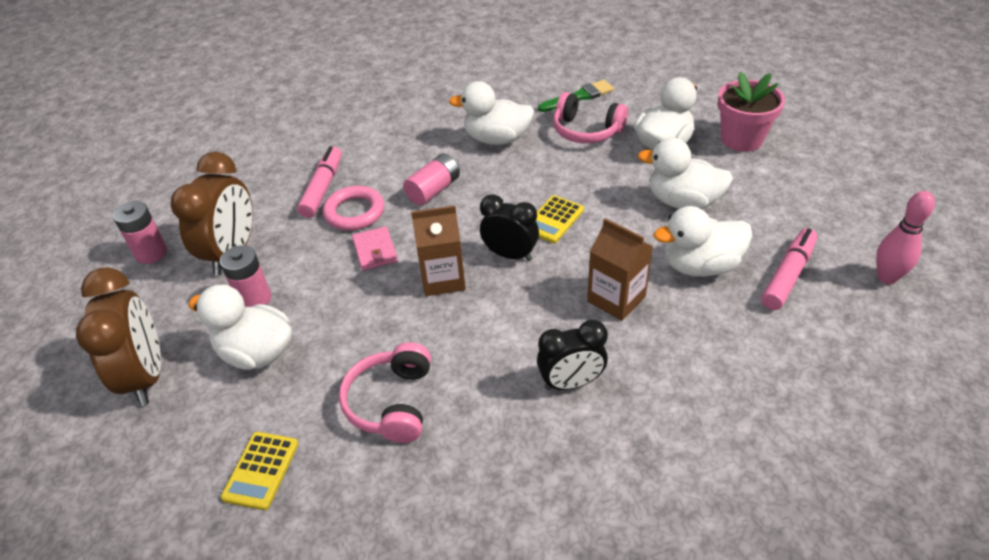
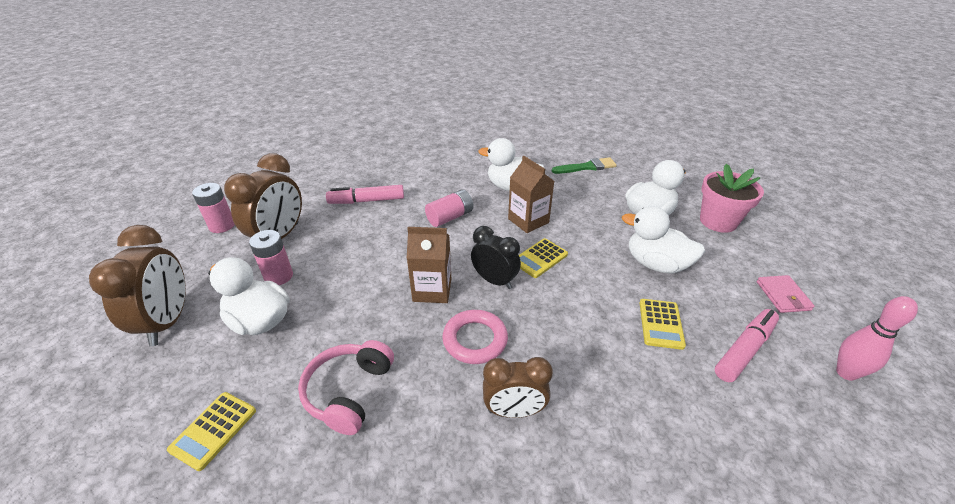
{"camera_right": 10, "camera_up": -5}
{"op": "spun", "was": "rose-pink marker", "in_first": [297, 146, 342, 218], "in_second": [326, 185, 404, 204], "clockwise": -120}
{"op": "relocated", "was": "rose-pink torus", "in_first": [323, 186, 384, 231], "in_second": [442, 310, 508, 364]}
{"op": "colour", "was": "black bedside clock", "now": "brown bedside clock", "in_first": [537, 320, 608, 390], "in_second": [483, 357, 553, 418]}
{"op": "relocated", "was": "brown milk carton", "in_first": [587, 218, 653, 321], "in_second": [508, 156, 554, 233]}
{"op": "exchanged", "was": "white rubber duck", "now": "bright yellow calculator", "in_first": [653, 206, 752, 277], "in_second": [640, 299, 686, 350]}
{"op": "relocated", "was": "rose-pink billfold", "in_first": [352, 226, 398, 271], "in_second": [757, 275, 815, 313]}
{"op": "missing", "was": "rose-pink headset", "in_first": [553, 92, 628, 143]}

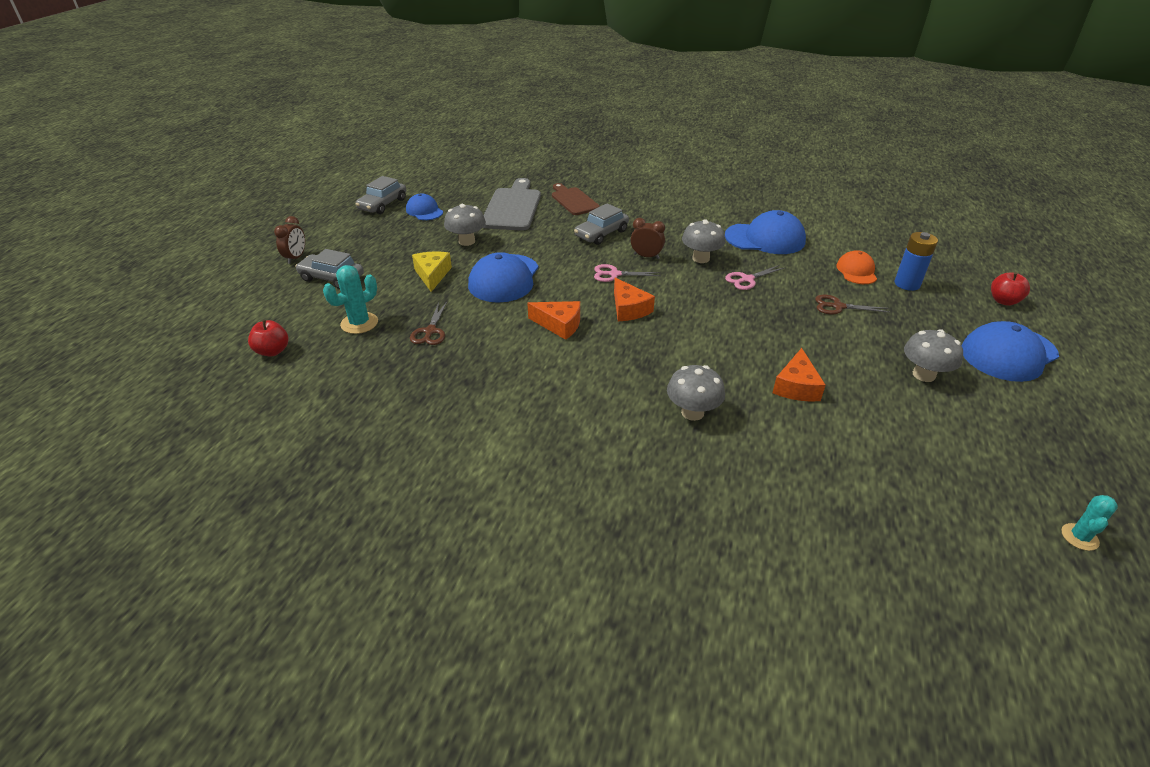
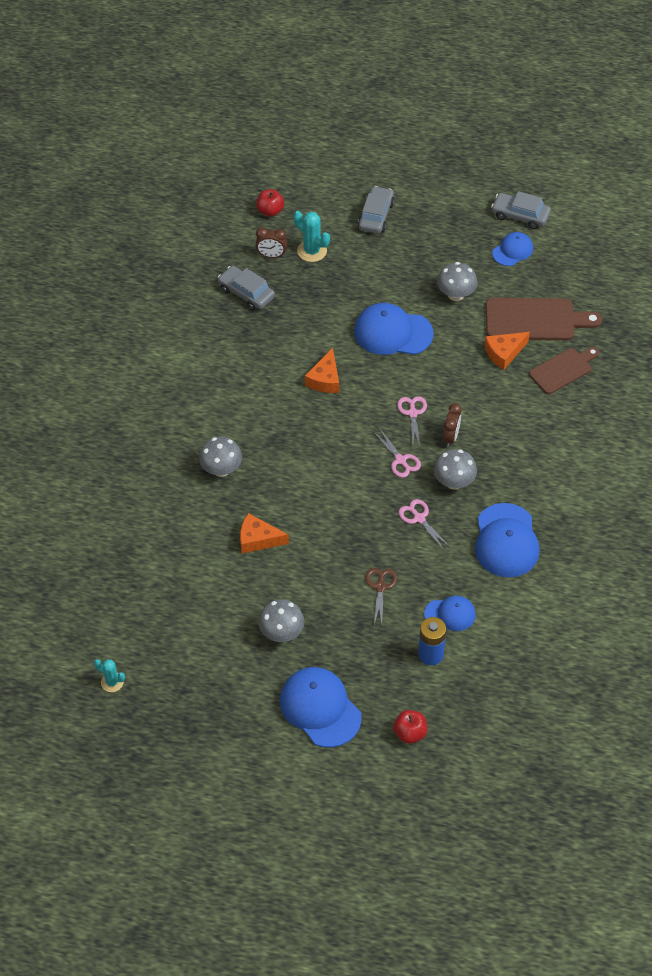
{"camera_right": 85, "camera_up": 15}
{"op": "relocated", "was": "grey car", "in_first": [574, 203, 629, 245], "in_second": [218, 266, 275, 310]}
{"op": "relocated", "was": "brown bedside clock", "in_first": [274, 216, 305, 264], "in_second": [256, 227, 287, 258]}
{"op": "appeared", "now": "rose-pink shears", "in_second": [374, 429, 421, 478]}
{"op": "colour", "was": "bright orange peaked cap", "now": "royal blue peaked cap", "in_first": [836, 250, 877, 284], "in_second": [424, 596, 476, 631]}
{"op": "relocated", "was": "bright orange cheese wedge", "in_first": [614, 278, 655, 321], "in_second": [484, 332, 530, 370]}
{"op": "colour", "was": "grey chopping board", "now": "brown chopping board", "in_first": [483, 178, 541, 231], "in_second": [486, 297, 602, 341]}
{"op": "missing", "was": "brown shears", "in_first": [410, 302, 447, 345]}
{"op": "missing", "was": "bright yellow cheese wedge", "in_first": [412, 251, 452, 292]}

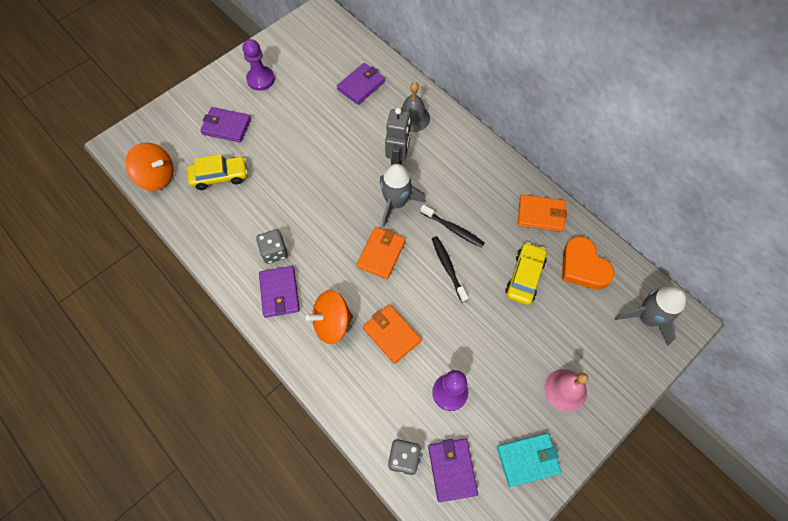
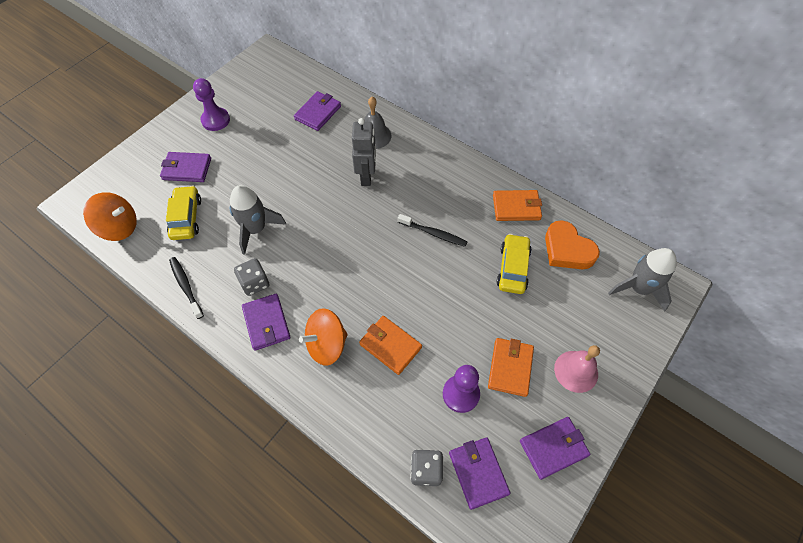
{"camera_right": -10, "camera_up": -5}
{"op": "spun", "was": "bright yellow car", "in_first": [187, 154, 248, 190], "in_second": [166, 186, 201, 240], "clockwise": -75}
{"op": "relocated", "was": "black tooth brush", "in_first": [432, 236, 468, 303], "in_second": [169, 257, 204, 319]}
{"op": "relocated", "was": "grey spaceship", "in_first": [380, 164, 426, 227], "in_second": [230, 185, 286, 255]}
{"op": "relocated", "was": "bright orange billfold", "in_first": [356, 227, 406, 279], "in_second": [488, 338, 534, 397]}
{"op": "colour", "was": "turquoise billfold", "now": "purple billfold", "in_first": [497, 433, 562, 487], "in_second": [520, 417, 591, 480]}

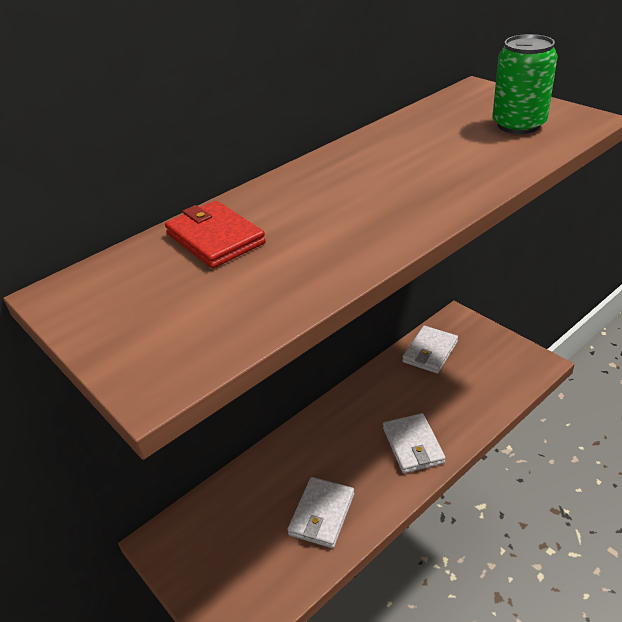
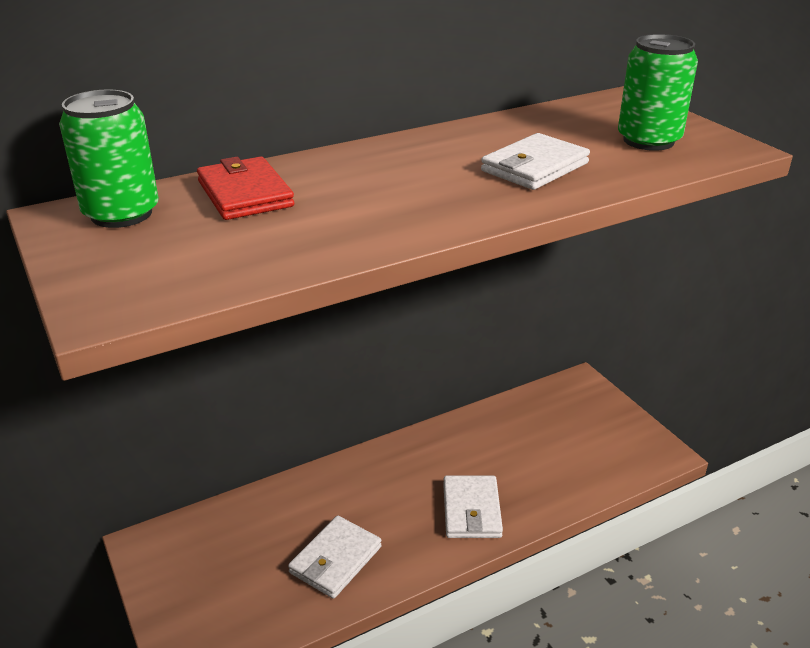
{"camera_right": 10, "camera_up": -5}
{"op": "appeared", "now": "leaf-green tin", "in_second": [59, 90, 159, 228]}
{"op": "relocated", "was": "white billfold", "in_first": [402, 326, 458, 374], "in_second": [481, 133, 590, 190]}

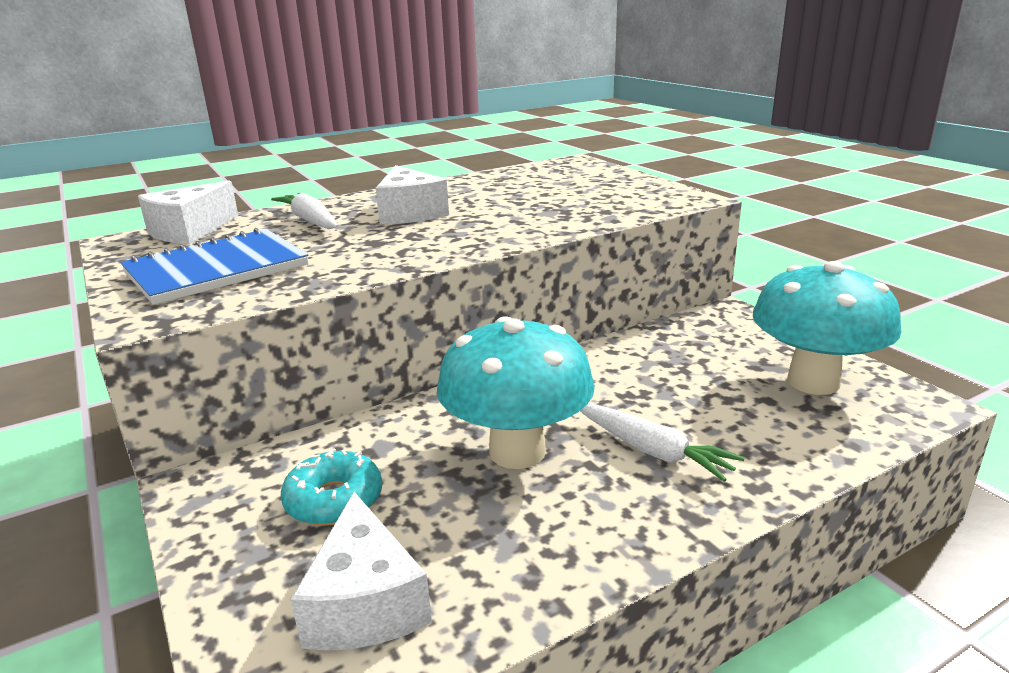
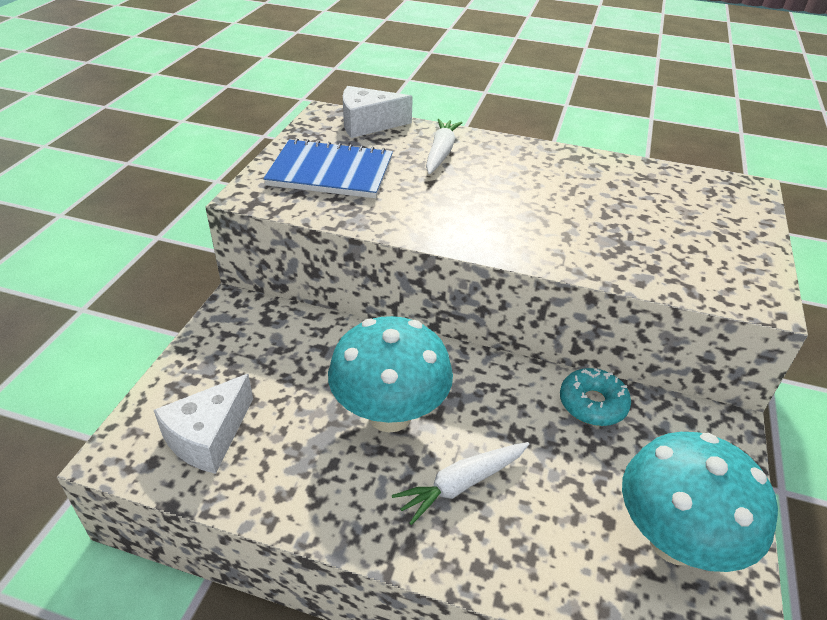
{"camera_right": 45, "camera_up": 15}
{"op": "spun", "was": "white carrot", "in_first": [580, 404, 745, 482], "in_second": [392, 442, 529, 525], "clockwise": 60}
{"op": "relocated", "was": "turquoise glazed donut", "in_first": [281, 449, 382, 526], "in_second": [560, 368, 631, 426]}
{"op": "missing", "was": "white cheese wedge", "in_first": [376, 165, 449, 224]}

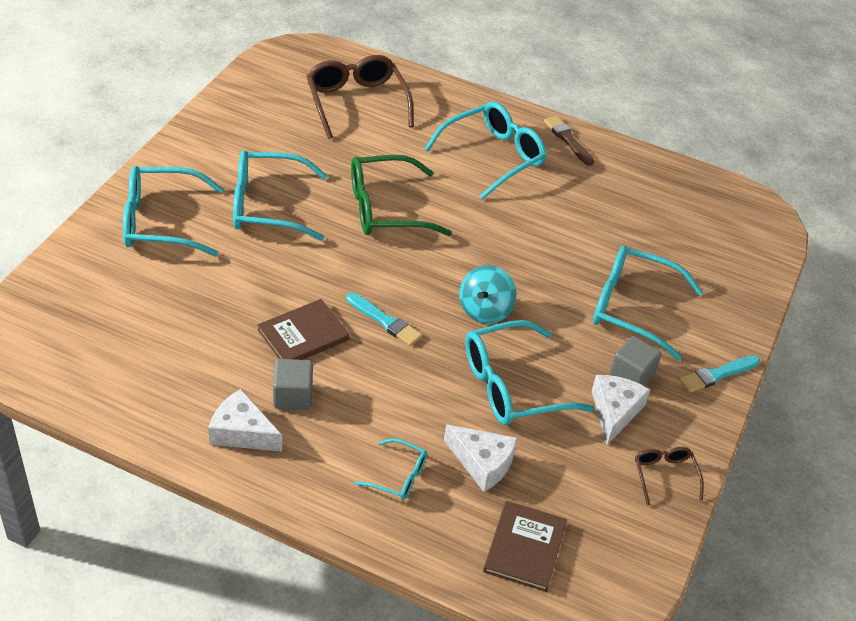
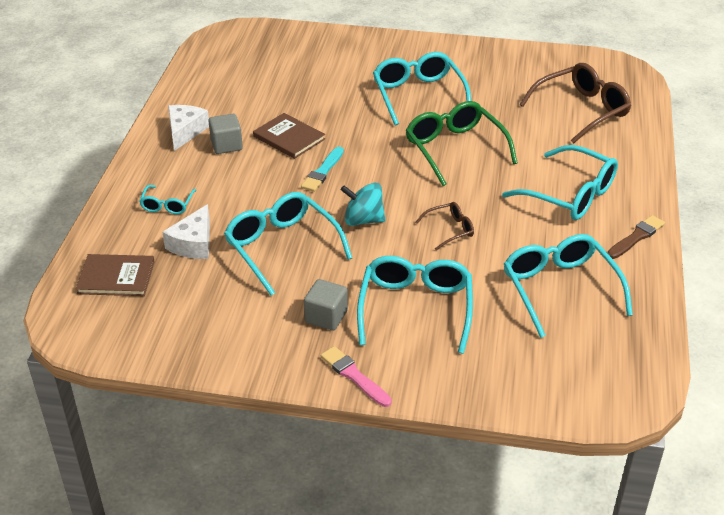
{"camera_right": 80, "camera_up": -5}
{"op": "colour", "was": "turquoise paint brush", "now": "rose-pink paint brush", "in_first": [679, 355, 760, 393], "in_second": [321, 346, 392, 407]}
{"op": "relocated", "was": "brown glasses", "in_first": [635, 447, 704, 505], "in_second": [415, 202, 474, 250]}
{"op": "relocated", "was": "turquoise glasses", "in_first": [123, 166, 223, 256], "in_second": [504, 234, 633, 338]}
{"op": "missing", "was": "white cheese wedge", "in_first": [592, 375, 650, 445]}

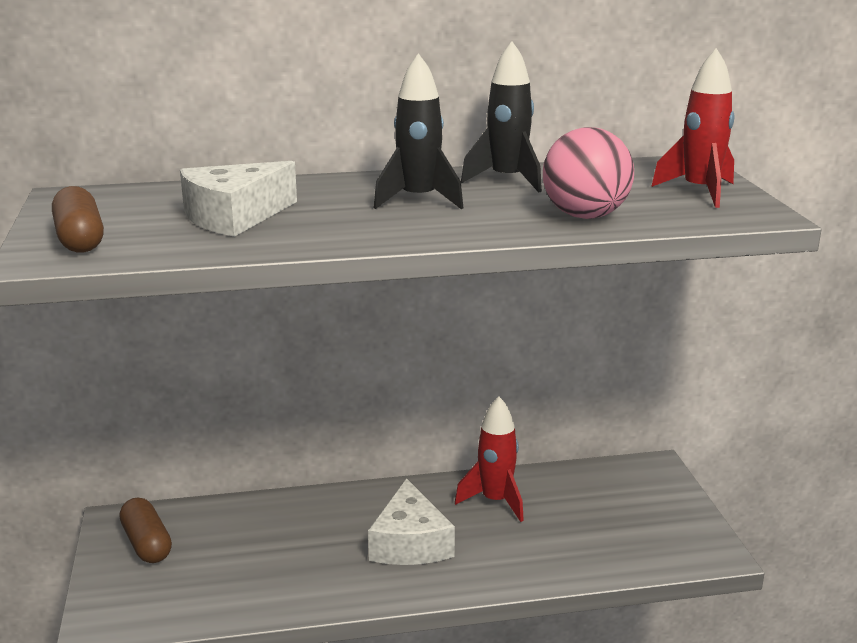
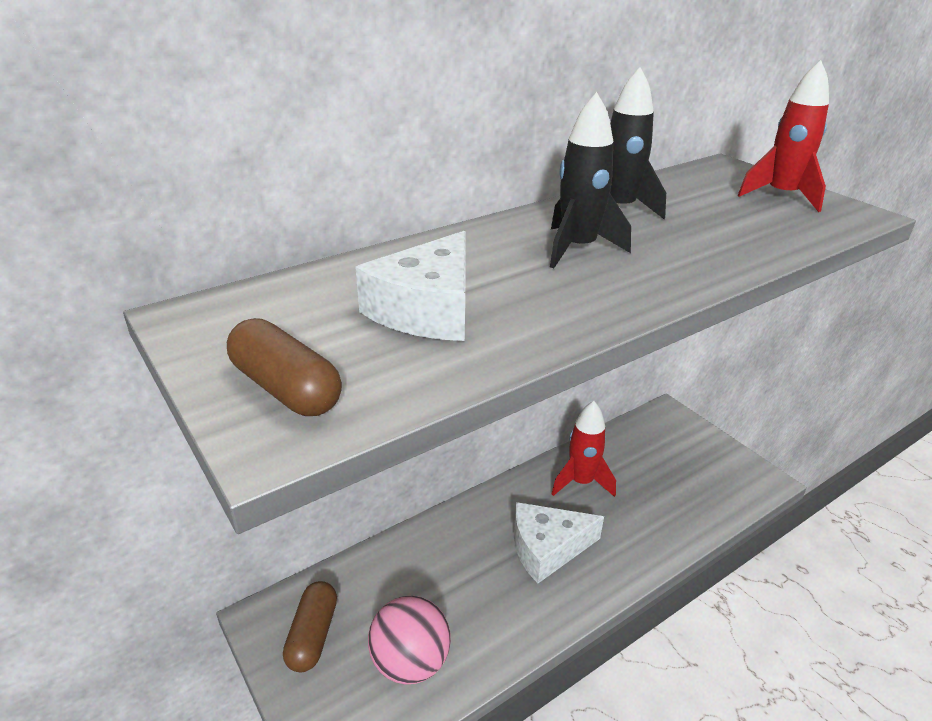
{"camera_right": -25, "camera_up": 10}
{"op": "spun", "was": "brown capsule", "in_first": [120, 498, 172, 563], "in_second": [283, 581, 337, 672], "clockwise": 60}
{"op": "relocated", "was": "rose-pink play ball", "in_first": [543, 127, 634, 219], "in_second": [368, 596, 451, 685]}
{"op": "spun", "was": "white cheese wedge", "in_first": [368, 478, 455, 565], "in_second": [514, 502, 604, 583], "clockwise": 105}

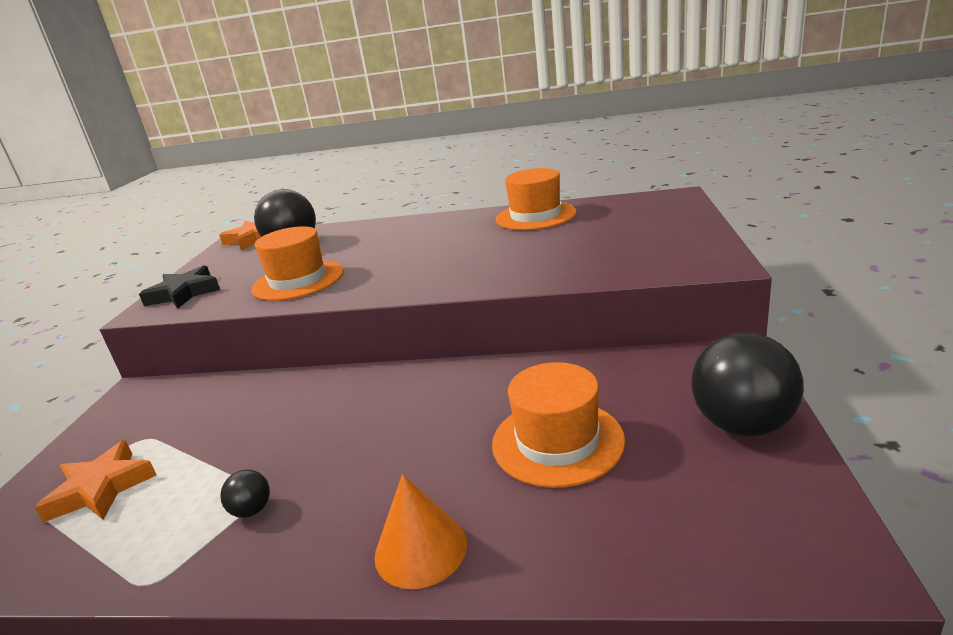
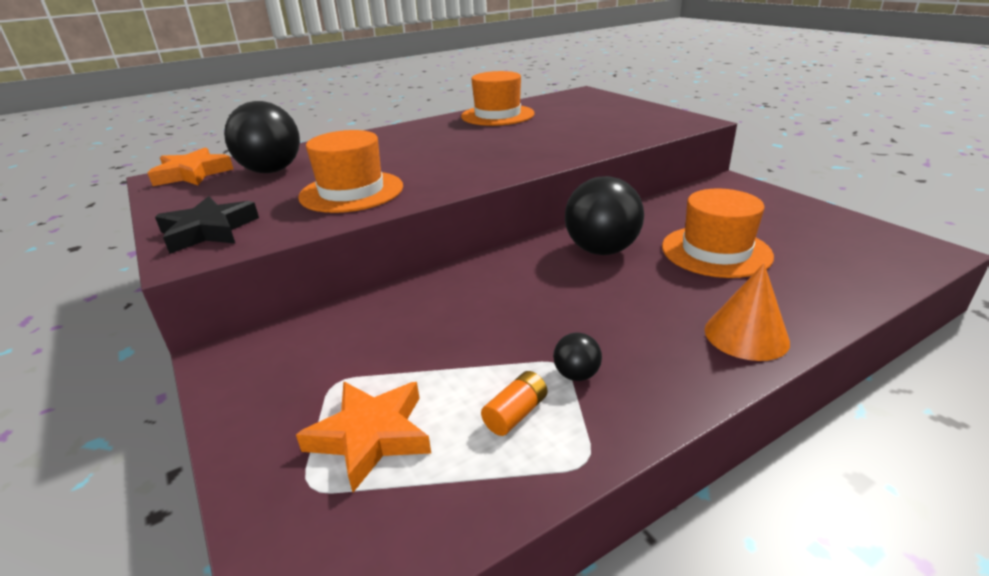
{"camera_right": -40, "camera_up": 5}
{"op": "appeared", "now": "bright orange battery", "in_second": [481, 371, 547, 436]}
{"op": "relocated", "was": "black play ball", "in_first": [691, 333, 804, 436], "in_second": [565, 176, 644, 255]}

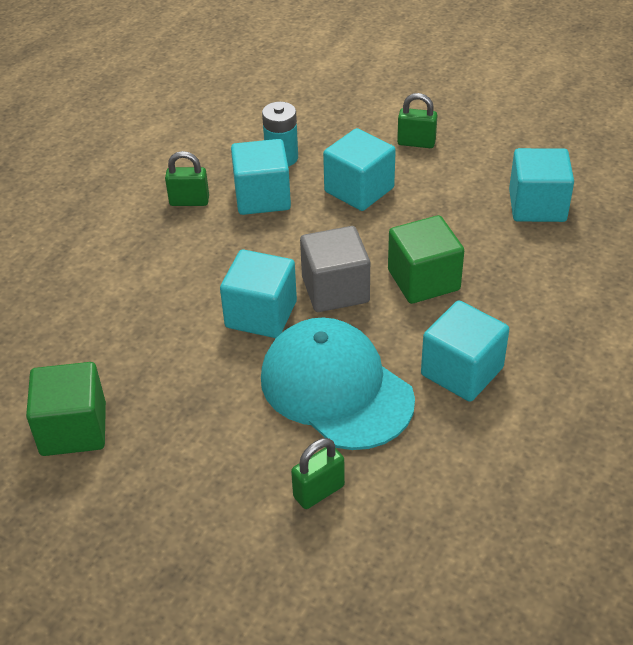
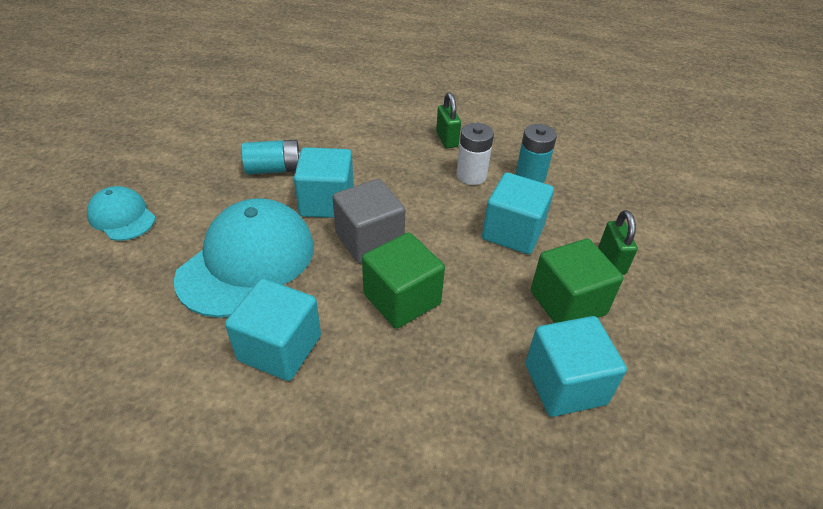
{"camera_right": 70, "camera_up": 0}
{"op": "appeared", "now": "turquoise peaked cap", "in_second": [87, 186, 156, 241]}
{"op": "appeared", "now": "turquoise battery", "in_second": [241, 140, 301, 175]}
{"op": "exchanged", "was": "turquoise block", "now": "white battery", "in_first": [231, 139, 291, 215], "in_second": [457, 123, 494, 185]}
{"op": "relocated", "was": "leaf-green block", "in_first": [26, 362, 106, 456], "in_second": [531, 238, 623, 323]}
{"op": "missing", "was": "leaf-green small lock", "in_first": [291, 438, 345, 509]}

